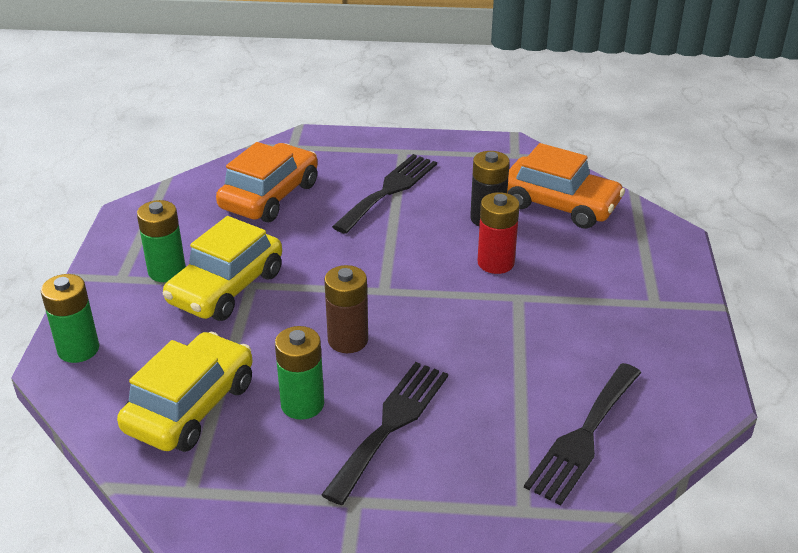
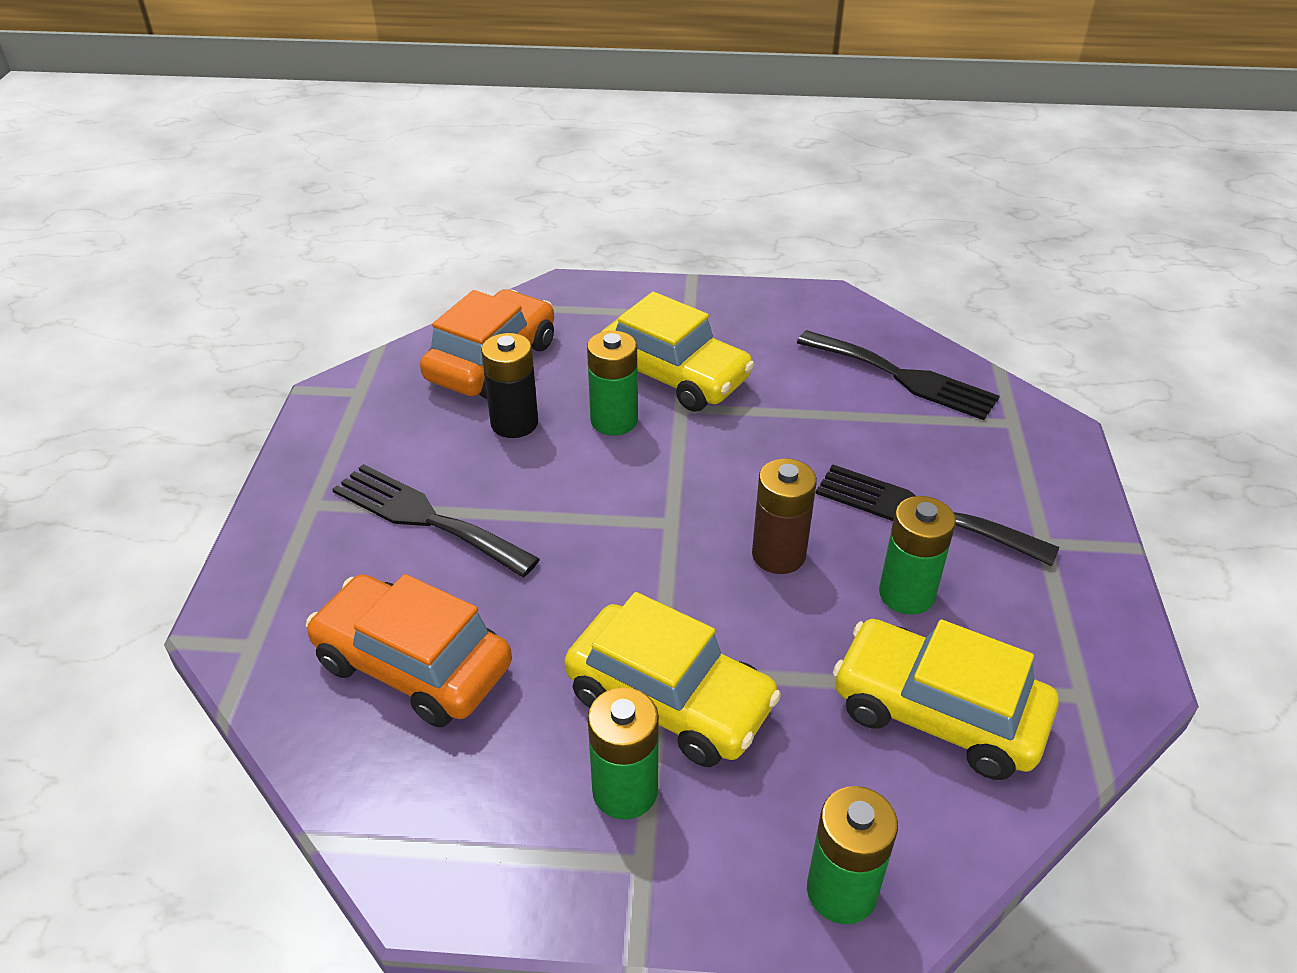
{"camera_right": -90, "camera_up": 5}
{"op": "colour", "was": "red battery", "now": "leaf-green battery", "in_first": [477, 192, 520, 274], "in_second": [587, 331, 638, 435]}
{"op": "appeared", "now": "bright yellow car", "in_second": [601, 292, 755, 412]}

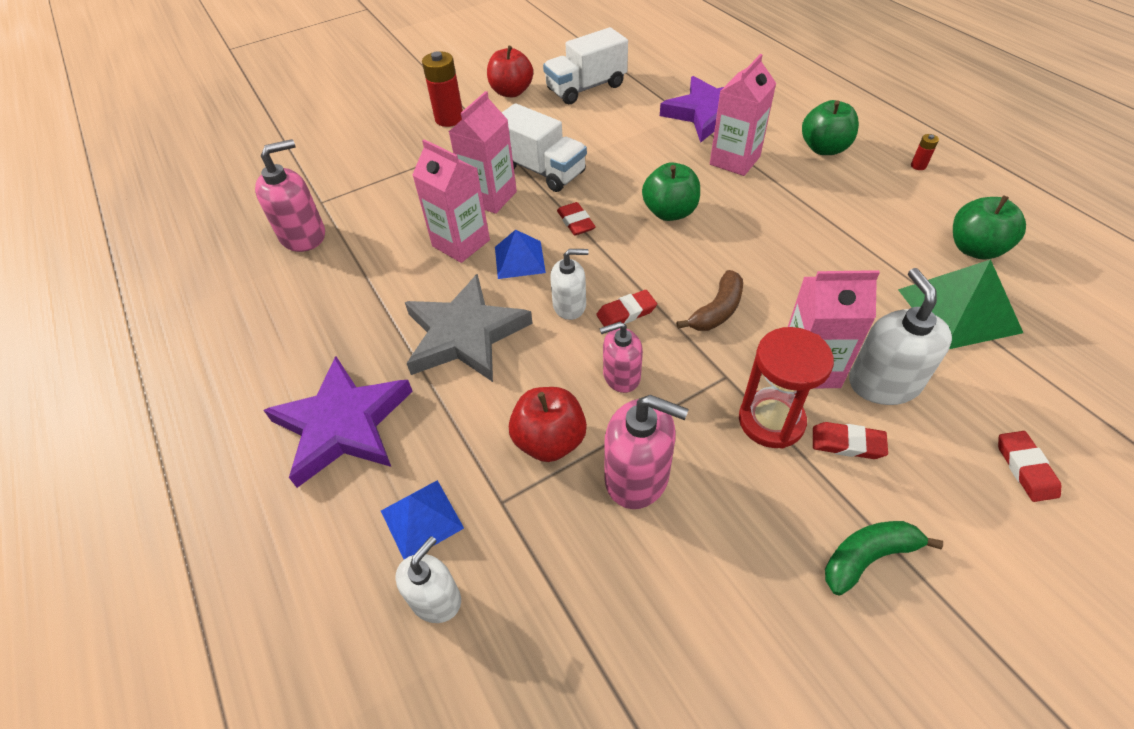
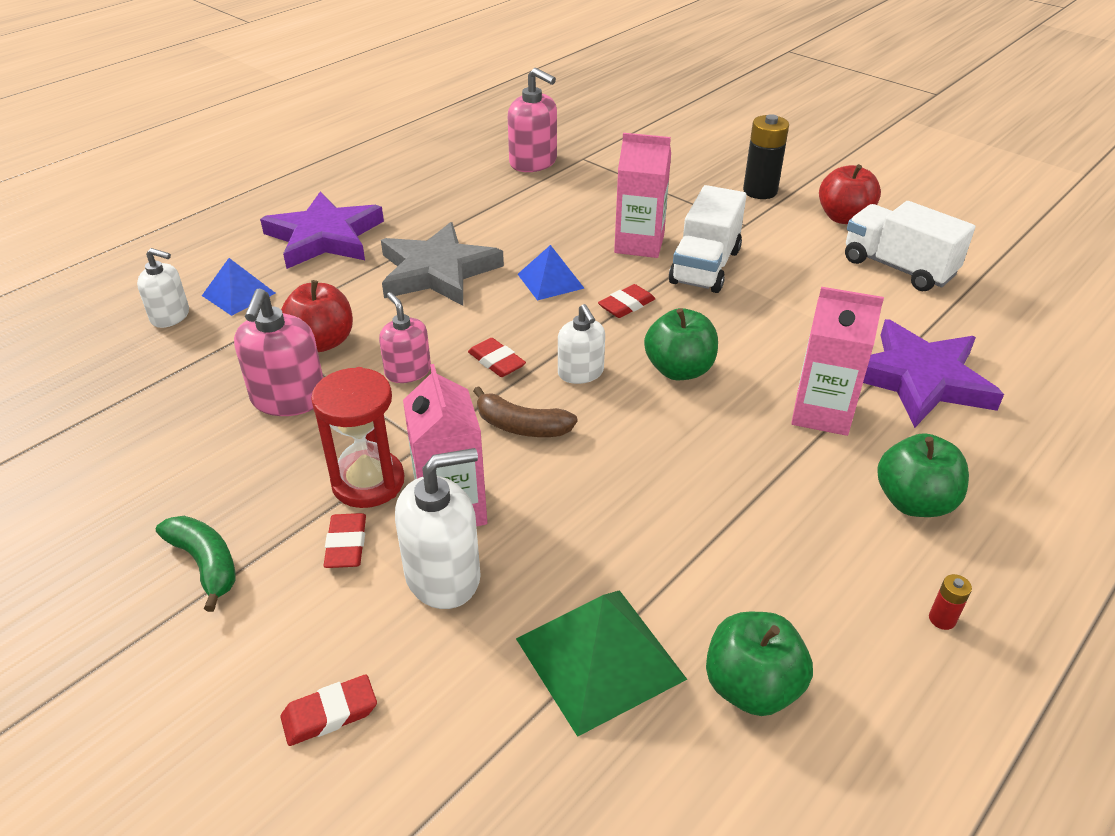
{"camera_right": 70, "camera_up": -10}
{"op": "relocated", "was": "white soap dispenser", "in_first": [550, 249, 589, 320], "in_second": [558, 304, 605, 384]}
{"op": "colour", "was": "red battery", "now": "black battery", "in_first": [422, 51, 463, 127], "in_second": [743, 114, 789, 199]}
{"op": "missing", "was": "rose-pink milk carton", "in_first": [412, 139, 490, 263]}

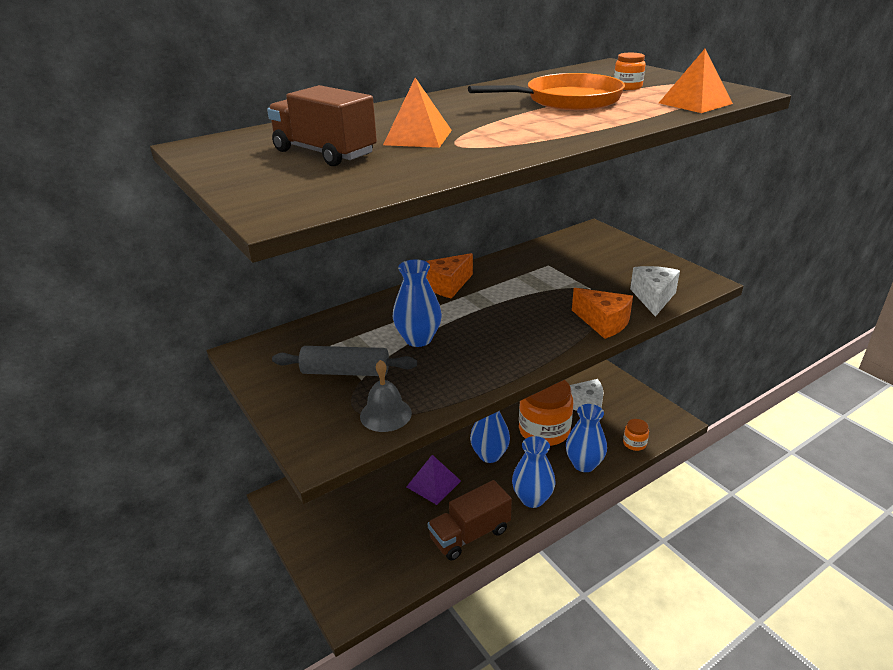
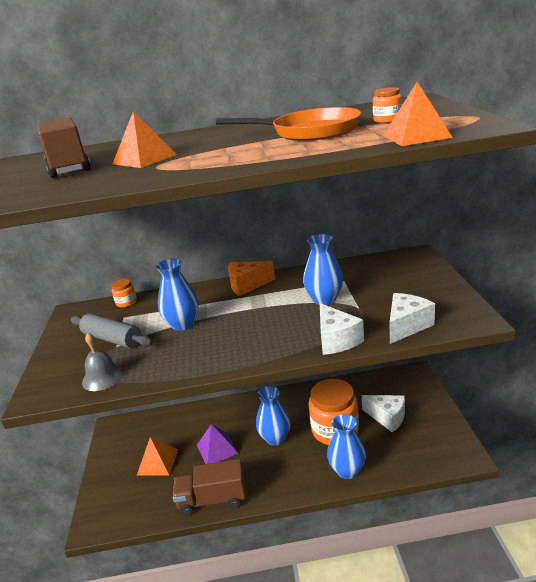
{"camera_right": 30, "camera_up": -5}
{"op": "relocated", "was": "bright orange preserve jar", "in_first": [623, 419, 649, 451], "in_second": [111, 279, 137, 308]}
{"op": "appeared", "now": "bright orange pyramid shape", "in_second": [137, 437, 178, 475]}
{"op": "relocated", "was": "royal blue vase", "in_first": [512, 436, 555, 508], "in_second": [303, 234, 343, 305]}
{"op": "colour", "was": "bright orange cheese wedge", "now": "white cheese wedge", "in_first": [572, 288, 633, 339], "in_second": [320, 303, 364, 355]}

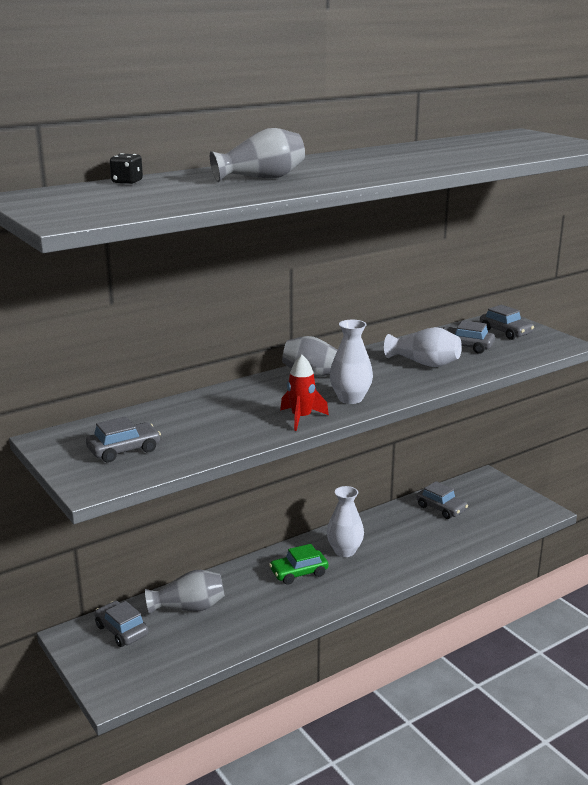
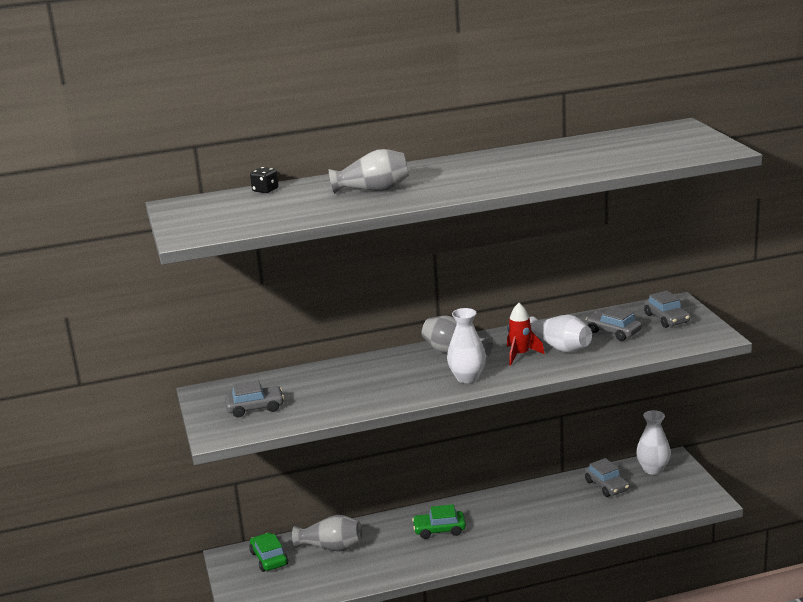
{"camera_right": 20, "camera_up": 0}
{"op": "colour", "was": "grey car", "now": "leaf-green car", "in_first": [95, 601, 149, 647], "in_second": [249, 533, 288, 572]}
{"op": "relocated", "was": "red spaceship", "in_first": [280, 355, 329, 431], "in_second": [507, 303, 545, 365]}
{"op": "relocated", "was": "white vase", "in_first": [327, 486, 364, 557], "in_second": [636, 410, 671, 475]}

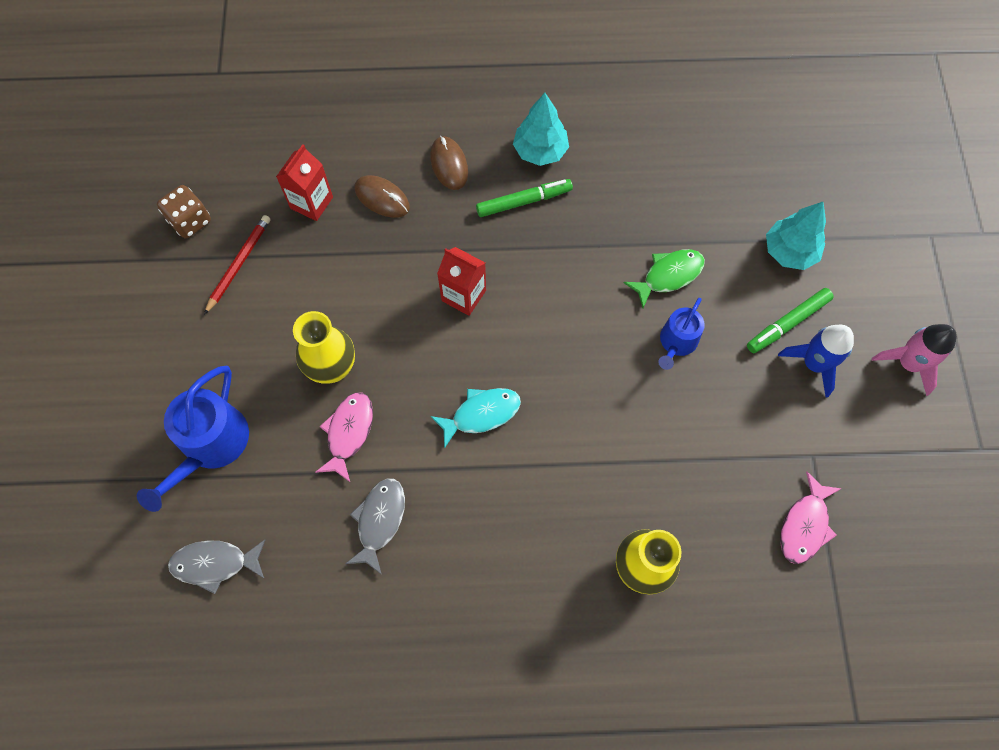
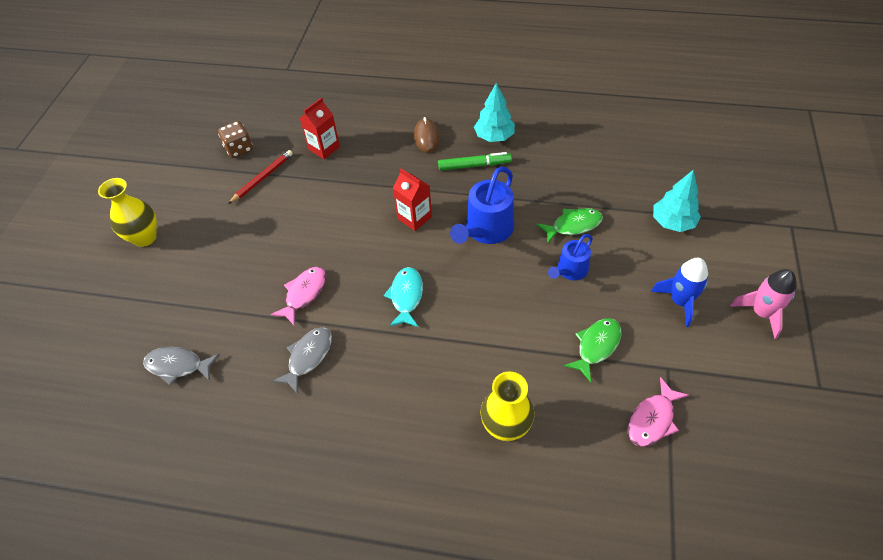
{"camera_right": 15, "camera_up": -15}
{"op": "relocated", "was": "bright yellow vase", "in_first": [293, 311, 355, 384], "in_second": [98, 178, 157, 247]}
{"op": "spun", "was": "turquoise fish figure", "in_first": [430, 388, 521, 448], "in_second": [384, 267, 423, 327], "clockwise": -75}
{"op": "relocated", "was": "royal blue watering can", "in_first": [137, 366, 249, 512], "in_second": [450, 167, 514, 244]}
{"op": "appeared", "now": "leaf-green fish figure", "in_second": [564, 318, 621, 382]}
{"op": "missing", "was": "brown computer mouse", "in_first": [355, 175, 410, 218]}
{"op": "missing", "was": "leaf-green marker", "in_first": [747, 288, 834, 353]}

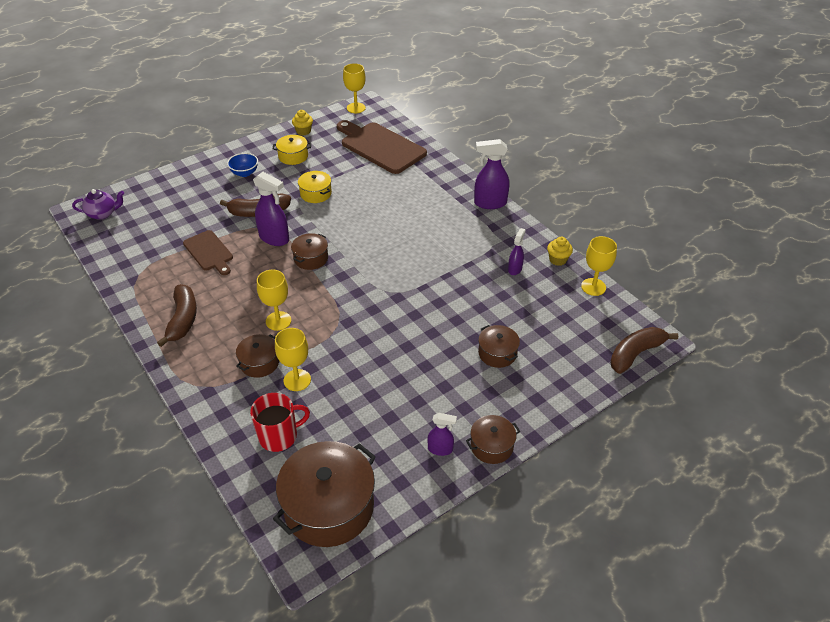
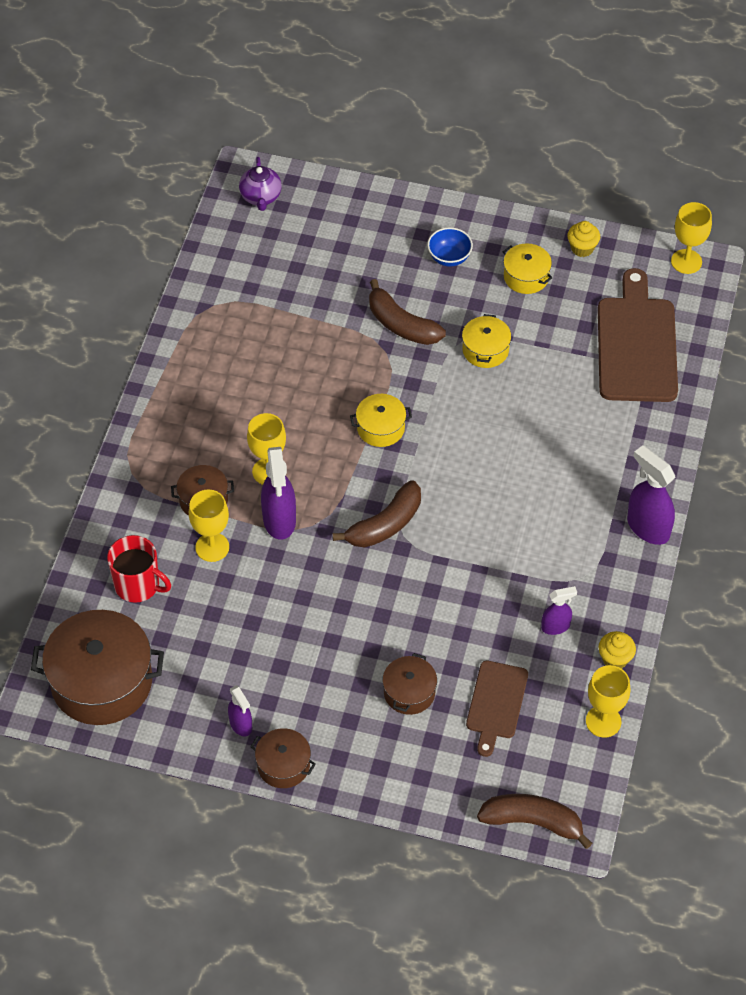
{"camera_right": 50, "camera_up": 10}
{"op": "spun", "was": "purple tea pot", "in_first": [72, 189, 124, 220], "in_second": [239, 157, 282, 211], "clockwise": 45}
{"op": "relocated", "was": "purple sprayer", "in_first": [253, 172, 289, 246], "in_second": [261, 447, 296, 540]}
{"op": "relocated", "was": "brown banana", "in_first": [157, 284, 197, 347], "in_second": [333, 480, 421, 548]}
{"op": "colour", "was": "brown stockpot", "now": "bright yellow stockpot", "in_first": [291, 233, 328, 270], "in_second": [350, 394, 412, 447]}
{"op": "relocated", "was": "brown chopping board", "in_first": [183, 230, 233, 275], "in_second": [466, 661, 528, 757]}

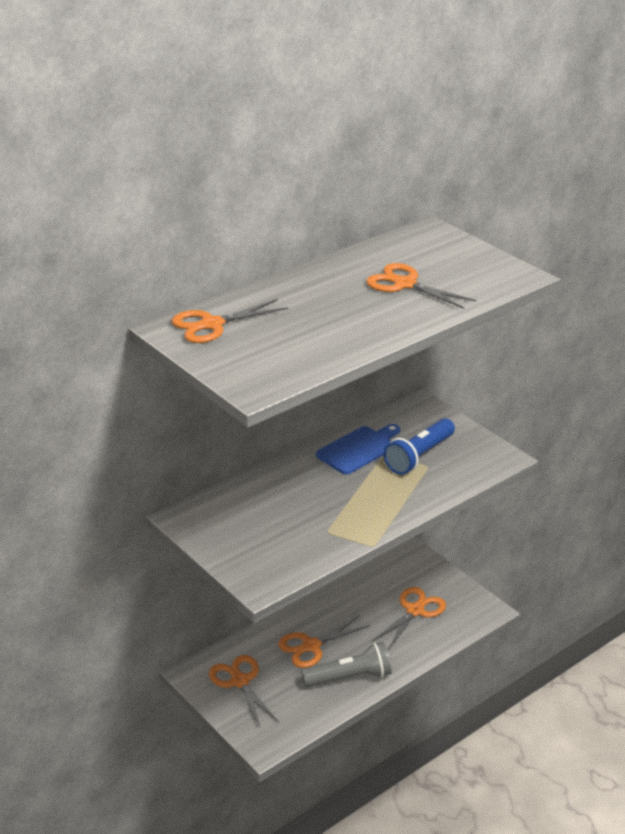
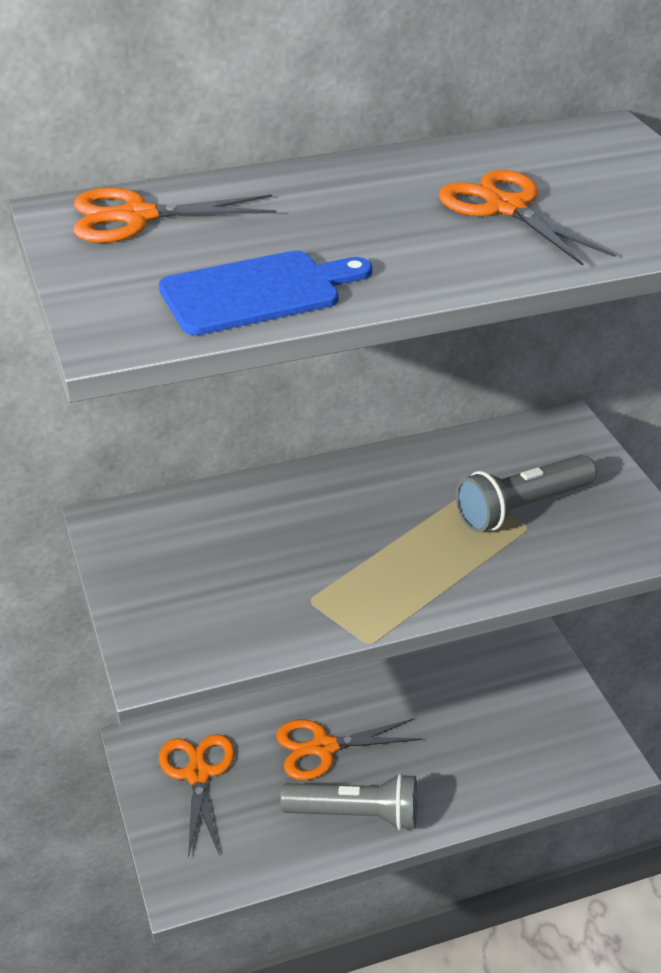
{"camera_right": 20, "camera_up": 5}
{"op": "relocated", "was": "royal blue chopping board", "in_first": [316, 424, 400, 475], "in_second": [159, 251, 372, 335]}
{"op": "colour", "was": "royal blue torch", "now": "grey torch", "in_first": [383, 418, 455, 475], "in_second": [456, 455, 597, 533]}
{"op": "missing", "was": "bright orange shears", "in_first": [373, 587, 446, 649]}

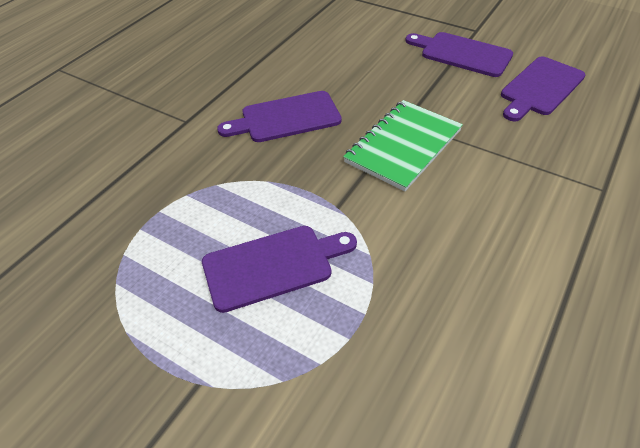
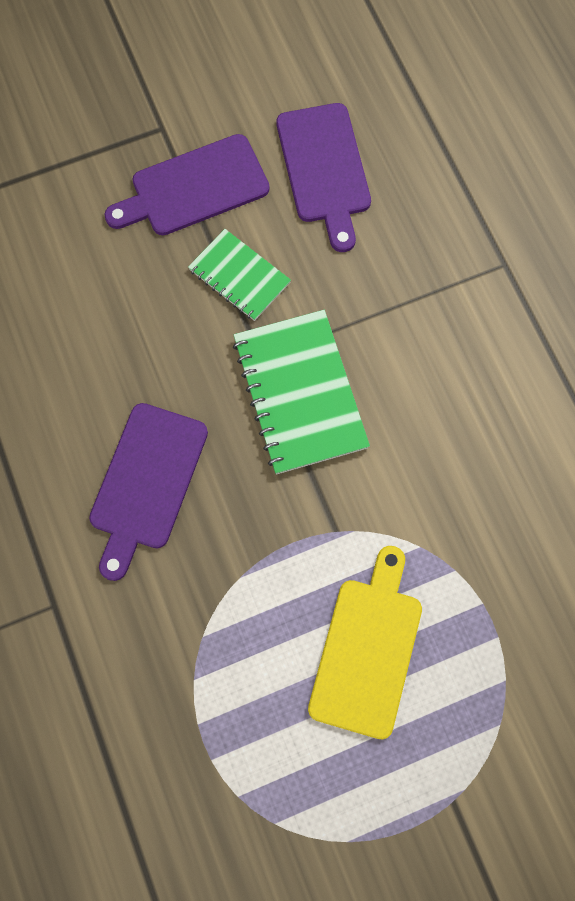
{"camera_right": -55, "camera_up": 25}
{"op": "appeared", "now": "leaf-green notebook", "in_second": [188, 229, 291, 321]}
{"op": "colour", "was": "purple chopping board", "now": "bright yellow chopping board", "in_first": [202, 226, 357, 313], "in_second": [308, 546, 422, 739]}

